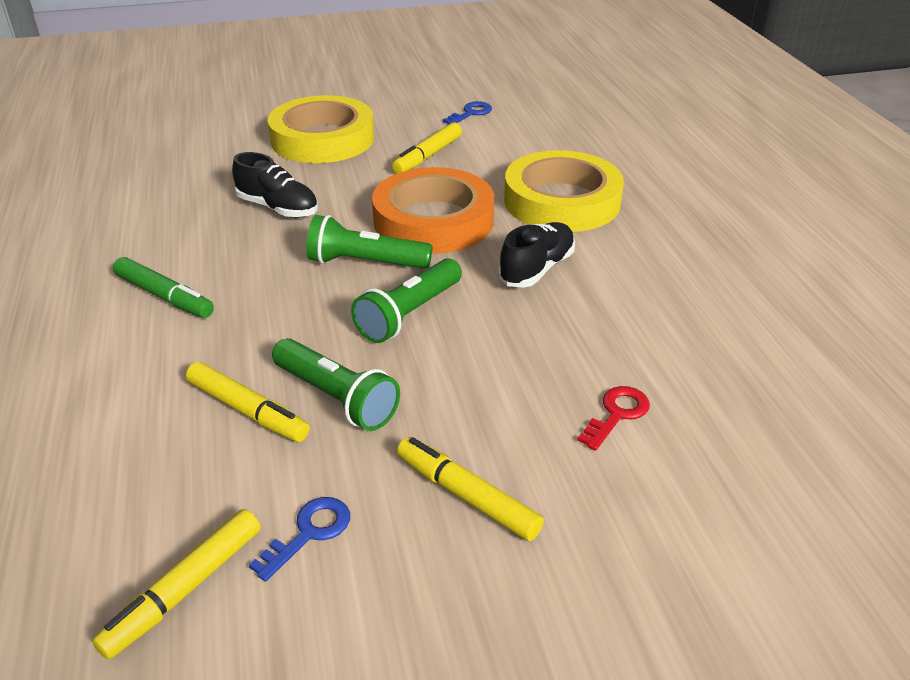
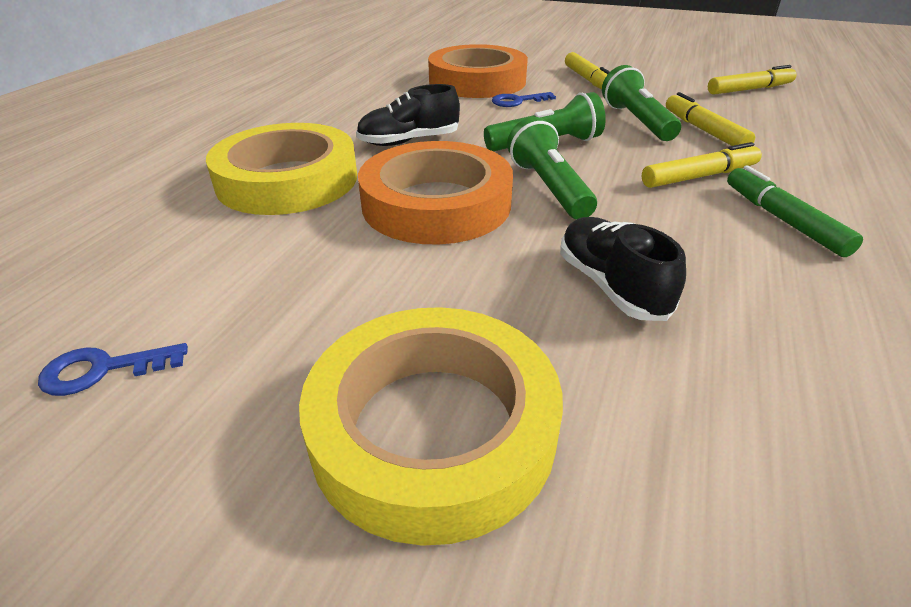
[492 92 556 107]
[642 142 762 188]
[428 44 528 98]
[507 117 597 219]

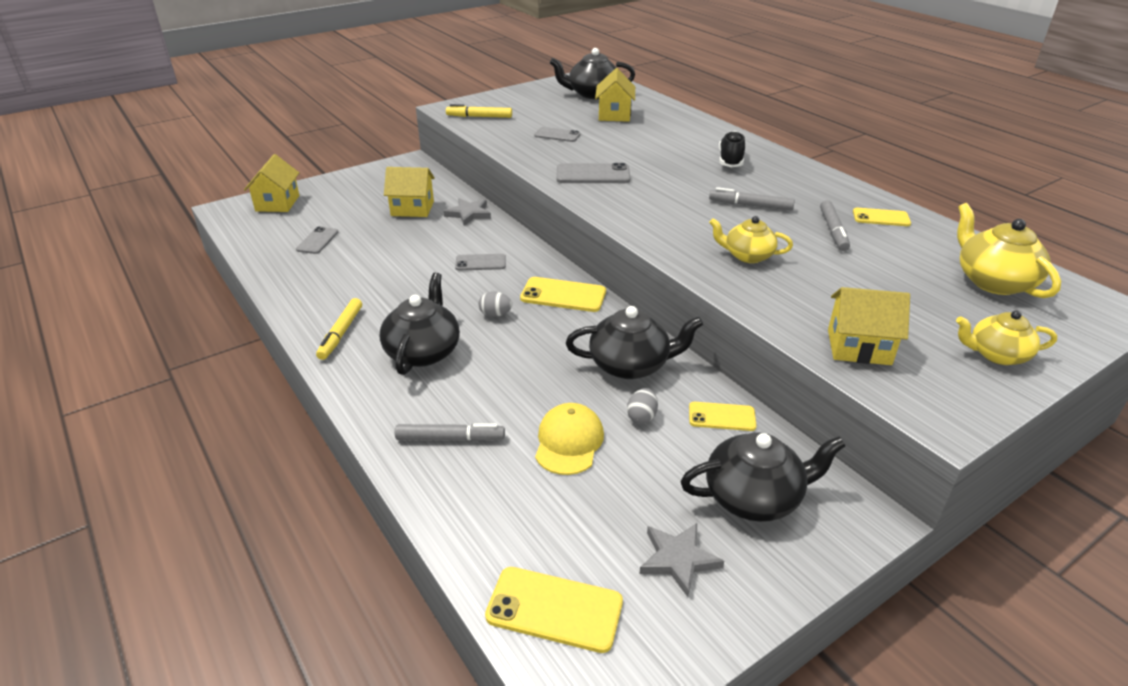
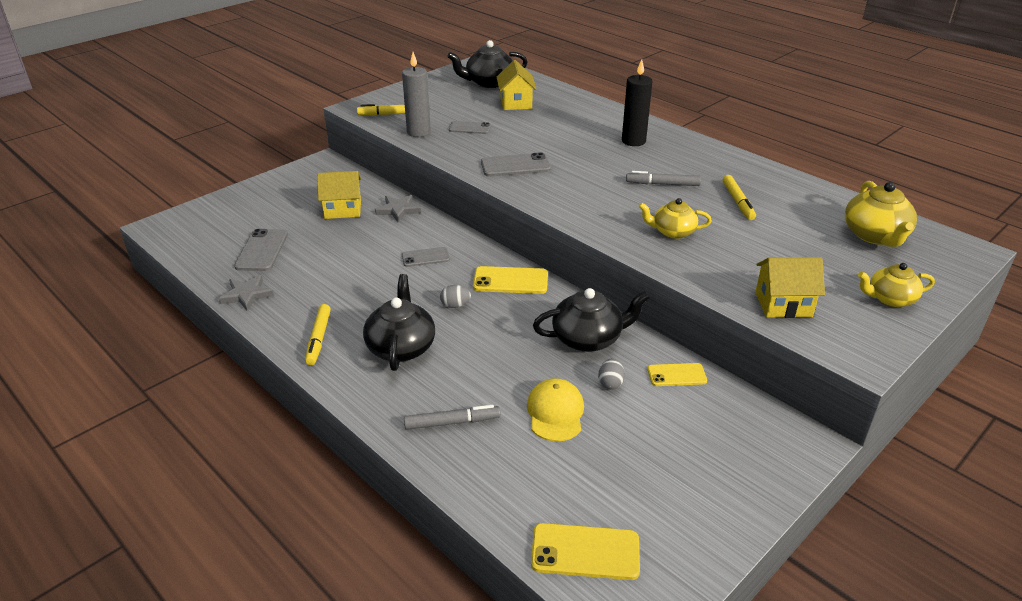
[244 154 299 212] (first image)
[681 432 845 522] (first image)
[853 208 911 226] (first image)
[402 52 431 137]
[218 275 274 311]
[622 59 653 146]
[723 175 756 220]
[845 181 917 247]
[234 229 288 271]

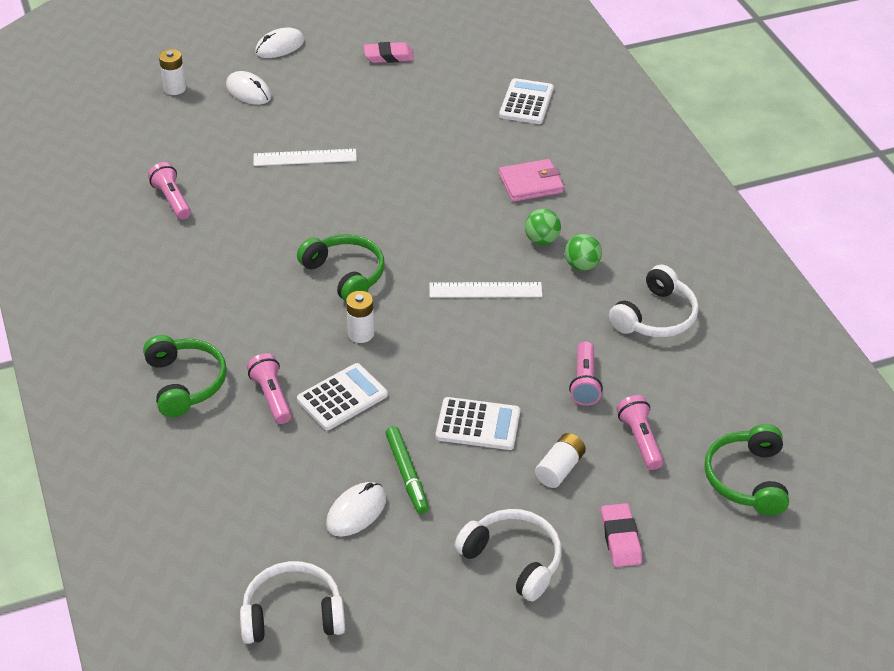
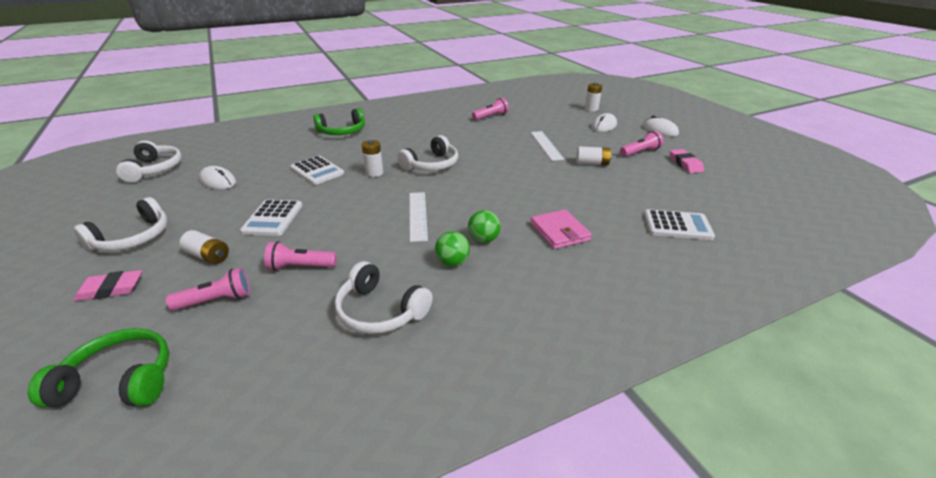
[385 426 429 514] (first image)
[576 146 612 165]
[620 131 663 157]
[397 135 458 171]

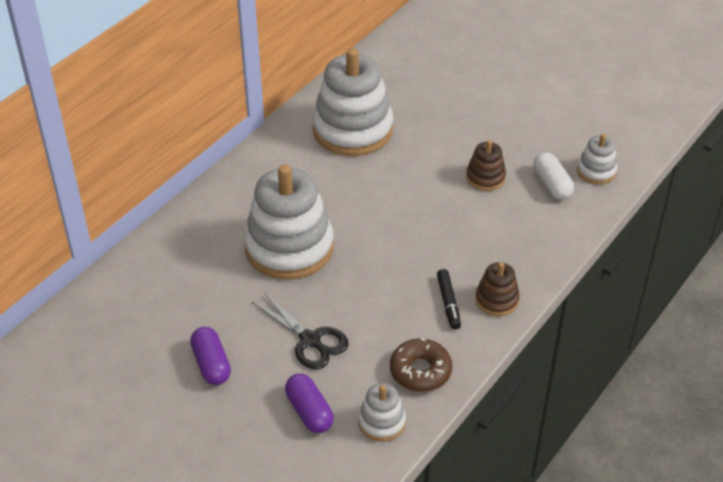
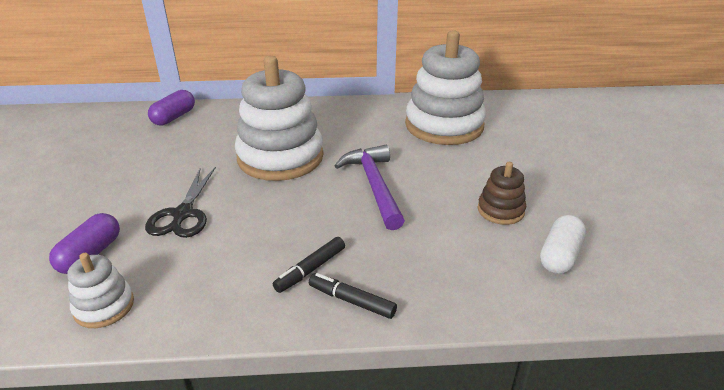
[390 338 452 392] (first image)
[577 134 618 184] (first image)
[334 145 405 230]
[148 90 195 126]
[309 273 397 319]

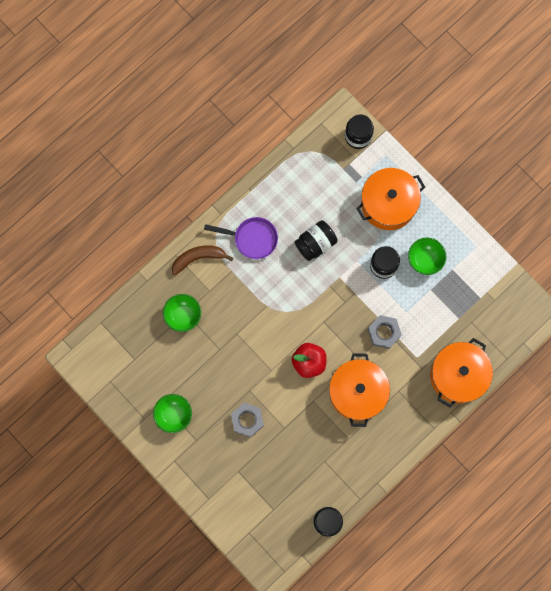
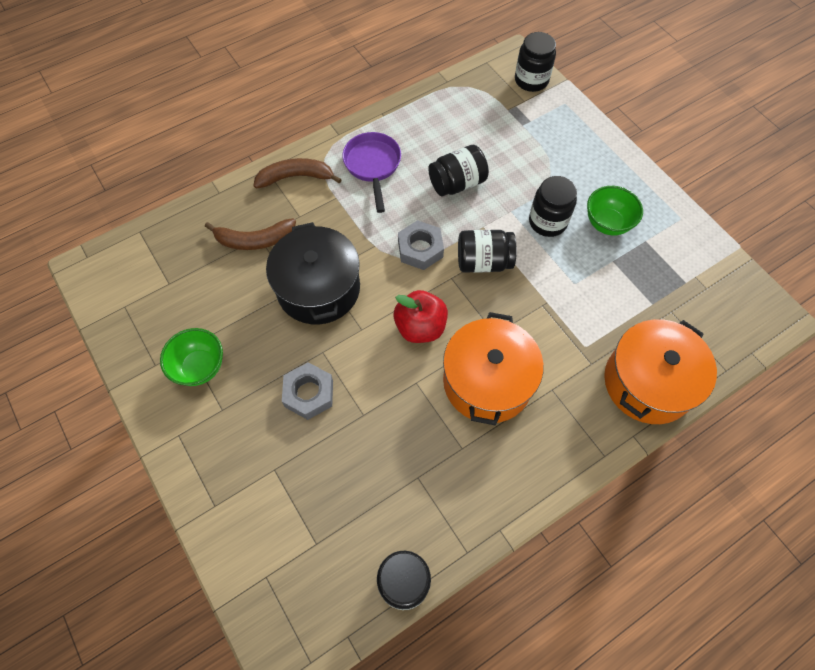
[356 168 425 230] (first image)
[266 222 360 325]
[458 230 517 273]
[398 220 444 270]
[205 218 296 250]
[342 132 401 213]

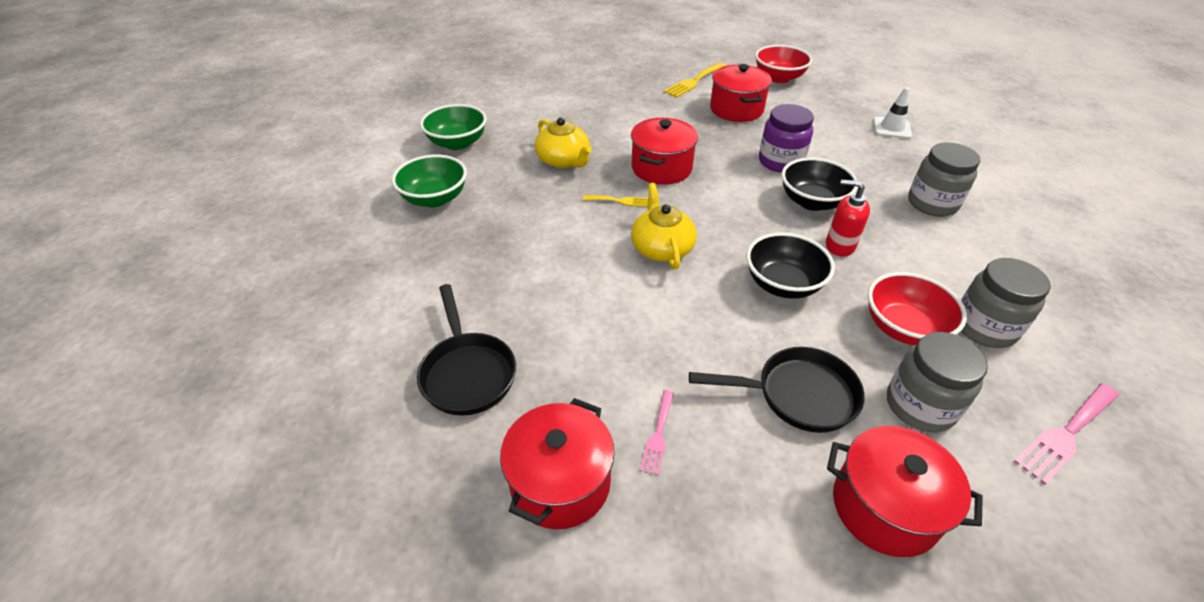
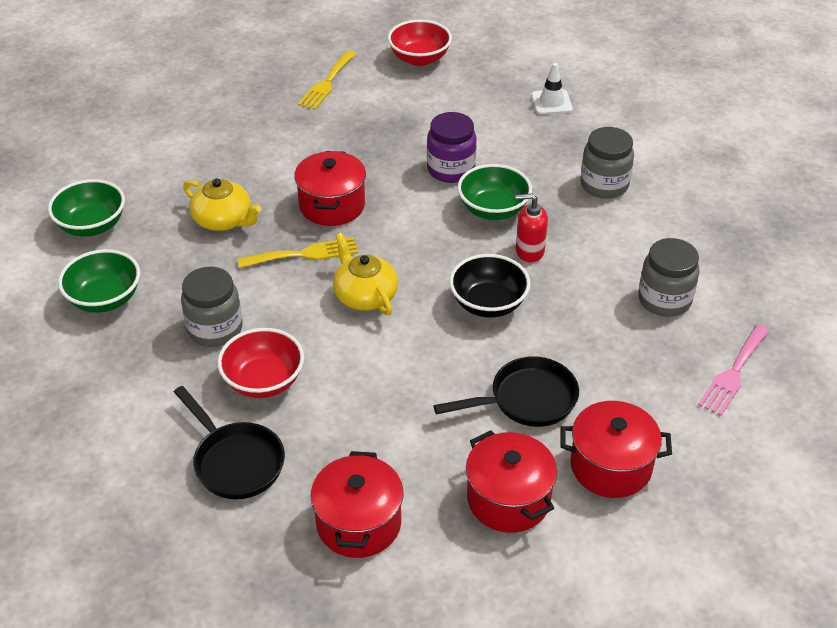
[640 390 674 475] (first image)
[466 430 557 533]
[217 328 304 398]
[181 267 242 347]
[457 164 532 220]
[238 237 358 268]

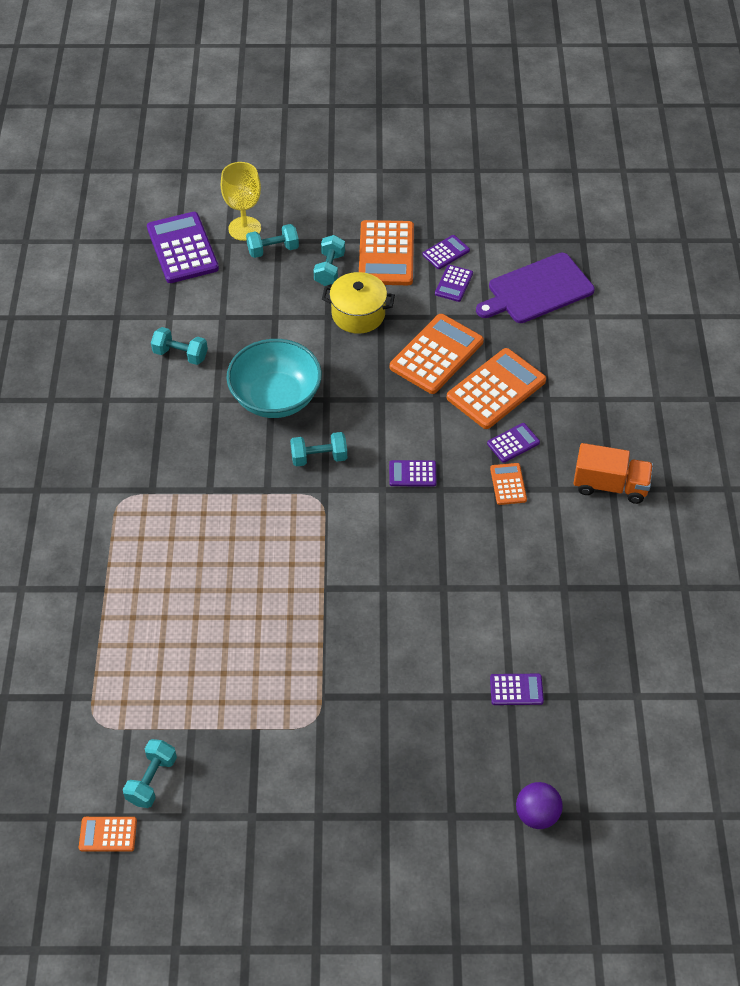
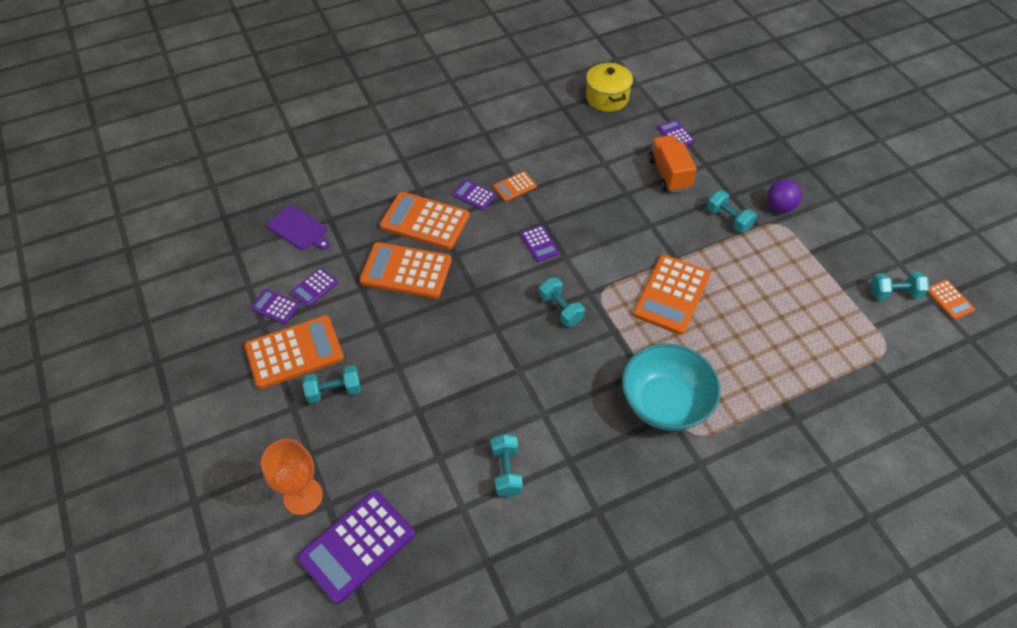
[633 255 710 335]
[622 343 721 431]
[707 190 757 233]
[586 62 633 112]
[767 180 802 213]
[648 135 697 193]
[261 439 323 515]
[290 268 338 307]
[267 205 330 250]

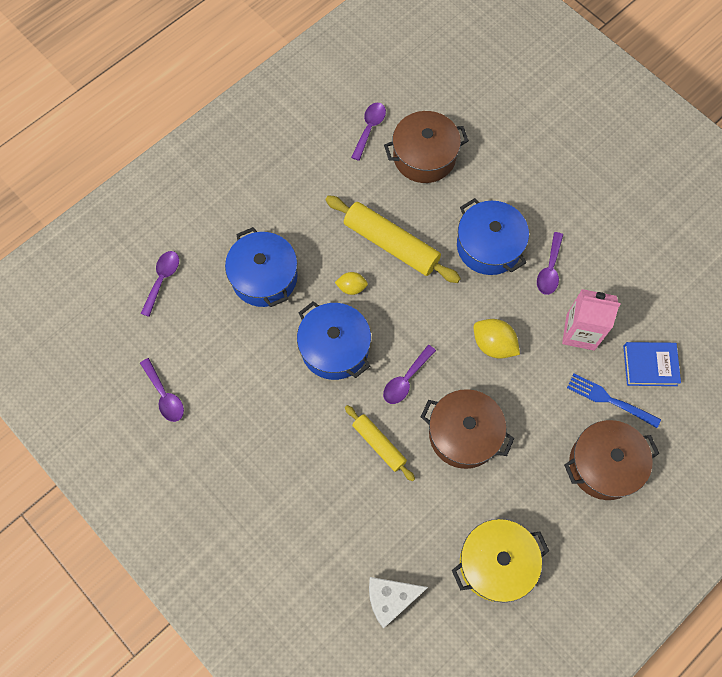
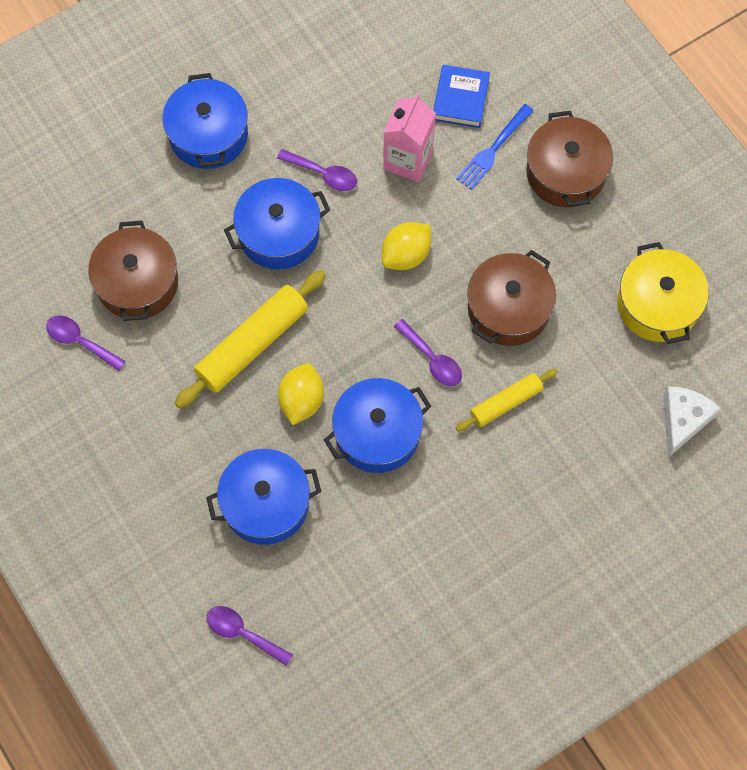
[140 358 184 422] (first image)
[163 73 248 169]
[663 386 721 457]
[278 363 324 425]

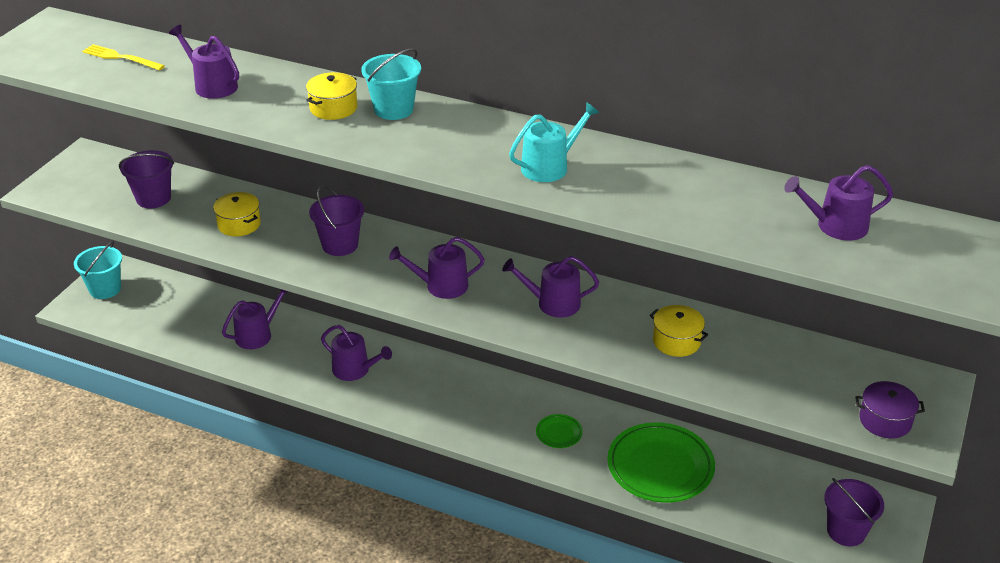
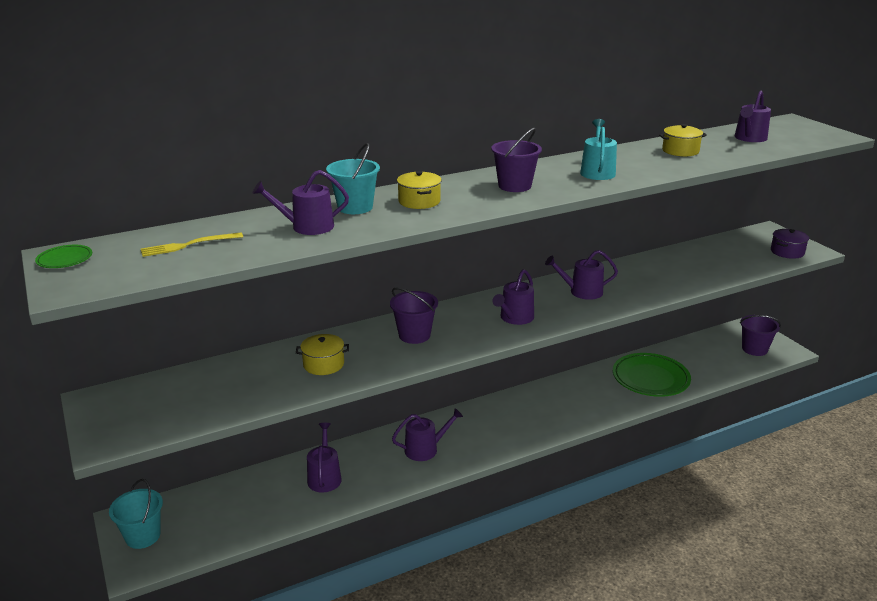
[491 128 542 192]
[326 143 380 214]
[35 245 92 268]
[659 124 707 157]
[545 250 618 300]

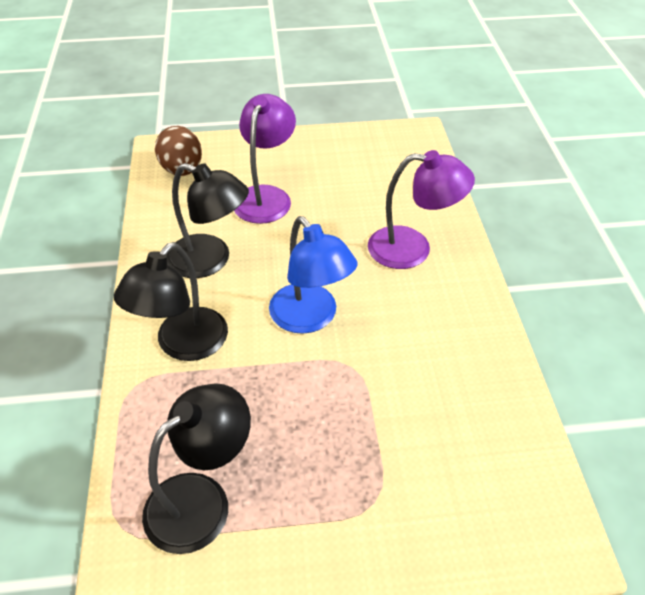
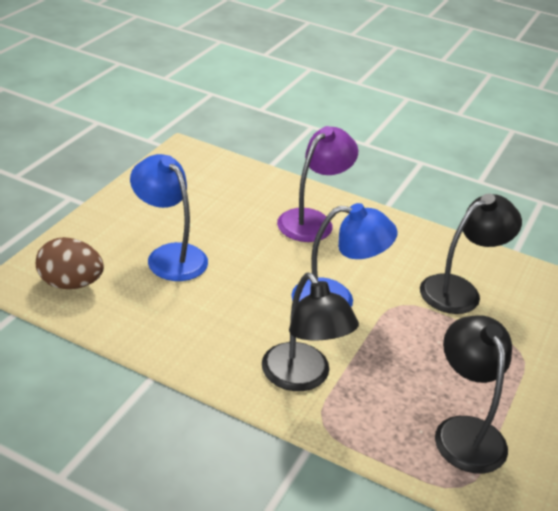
[420 193 522 314]
[130 154 208 281]

